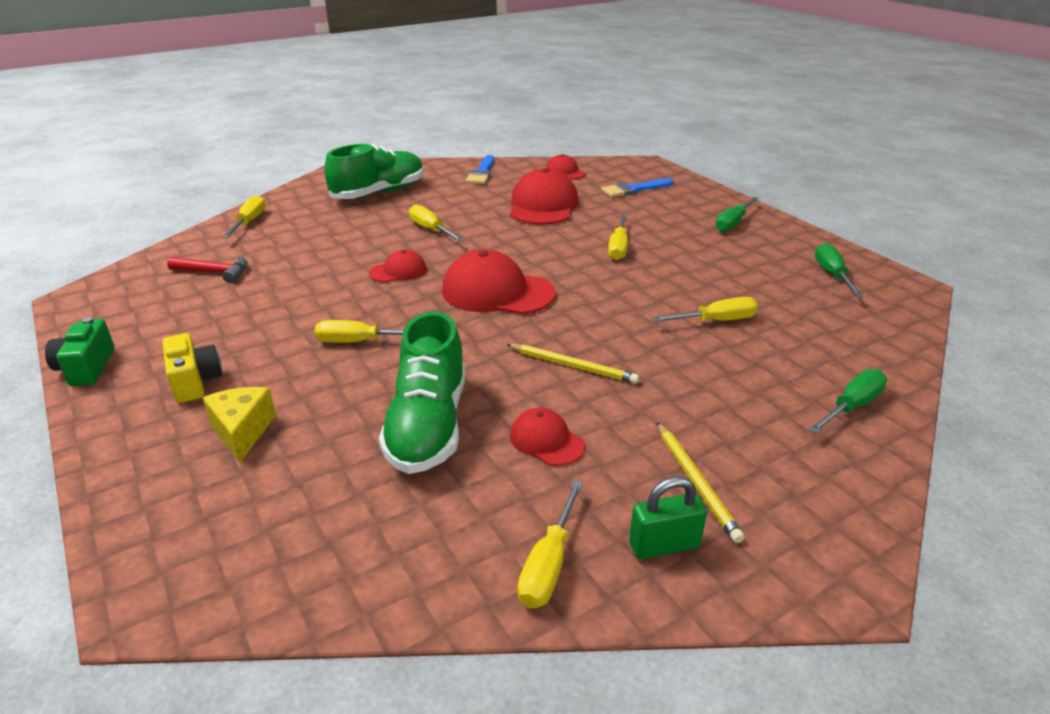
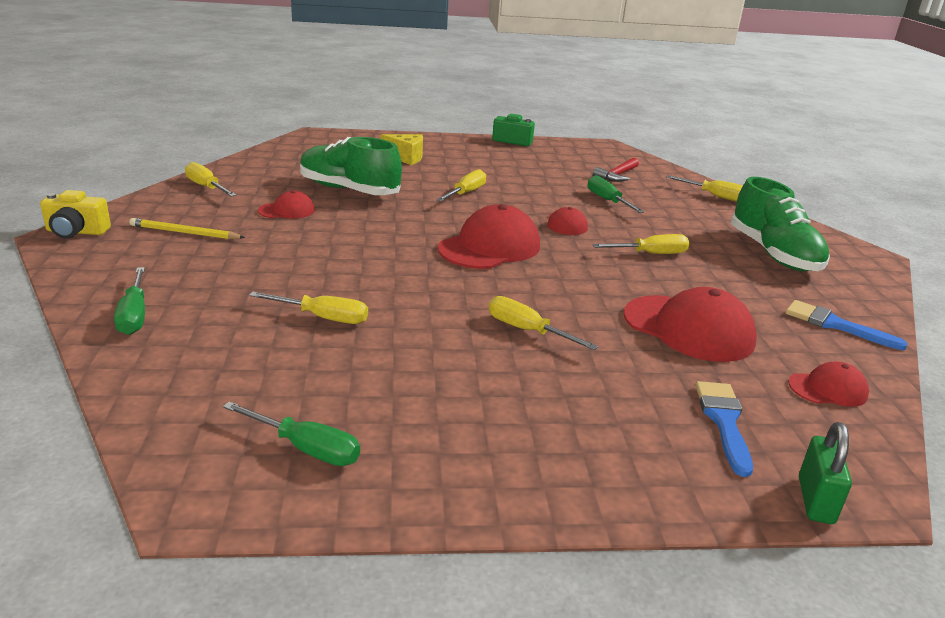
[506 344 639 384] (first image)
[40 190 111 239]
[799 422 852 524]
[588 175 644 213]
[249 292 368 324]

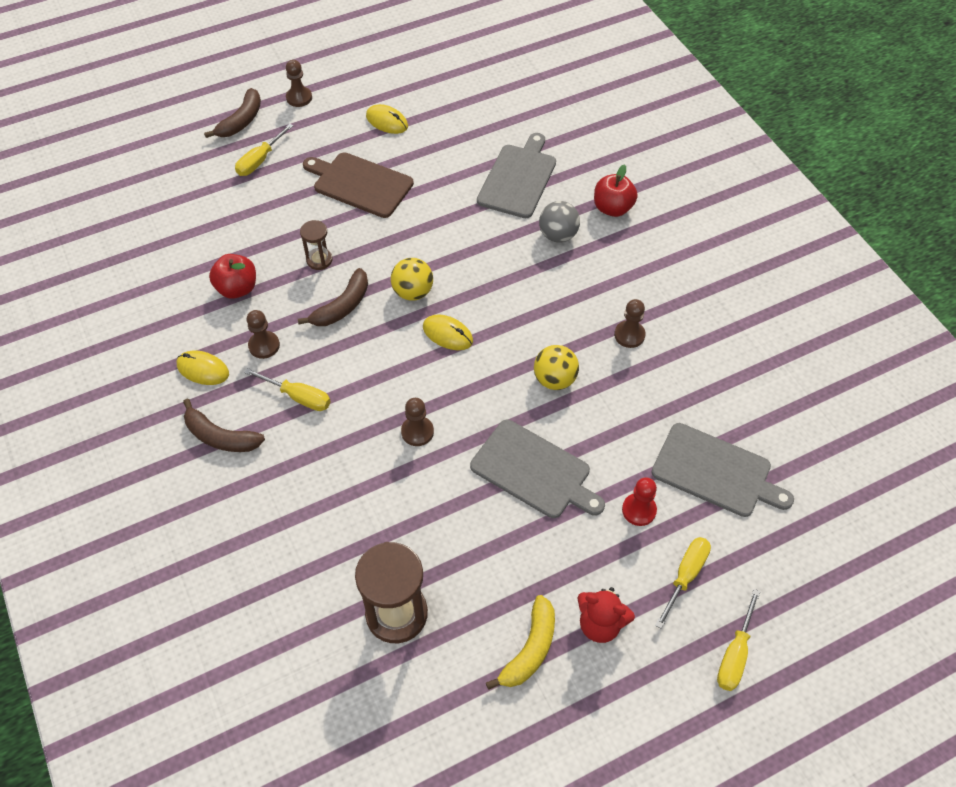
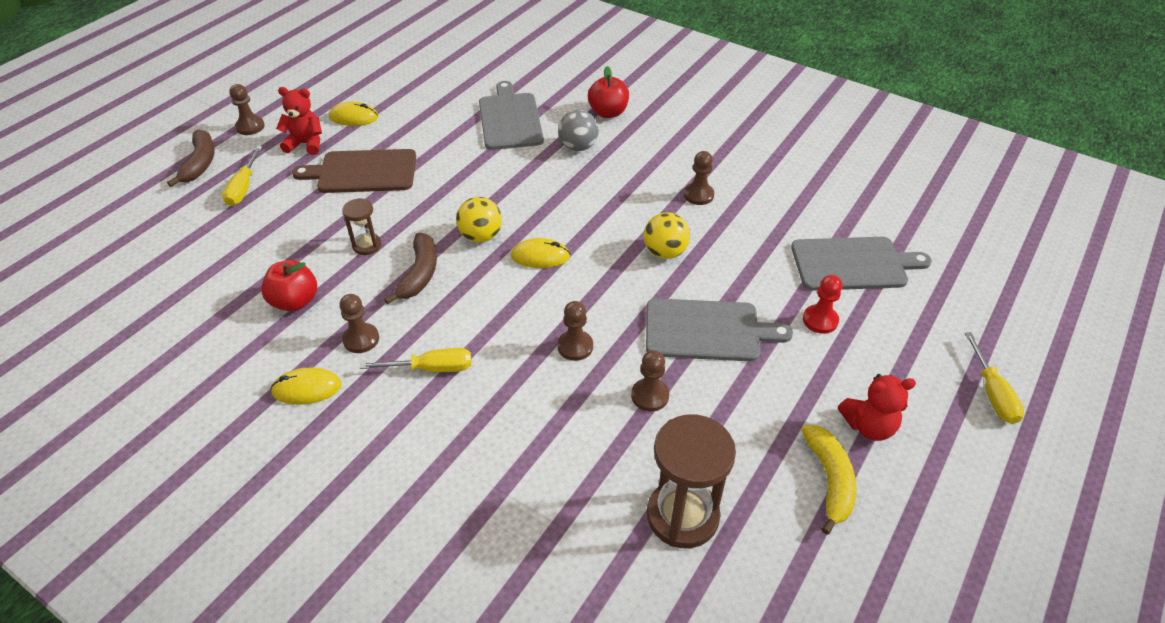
[183 399 265 452] (first image)
[655 537 711 629] (first image)
[276 87 322 155]
[631 350 669 412]

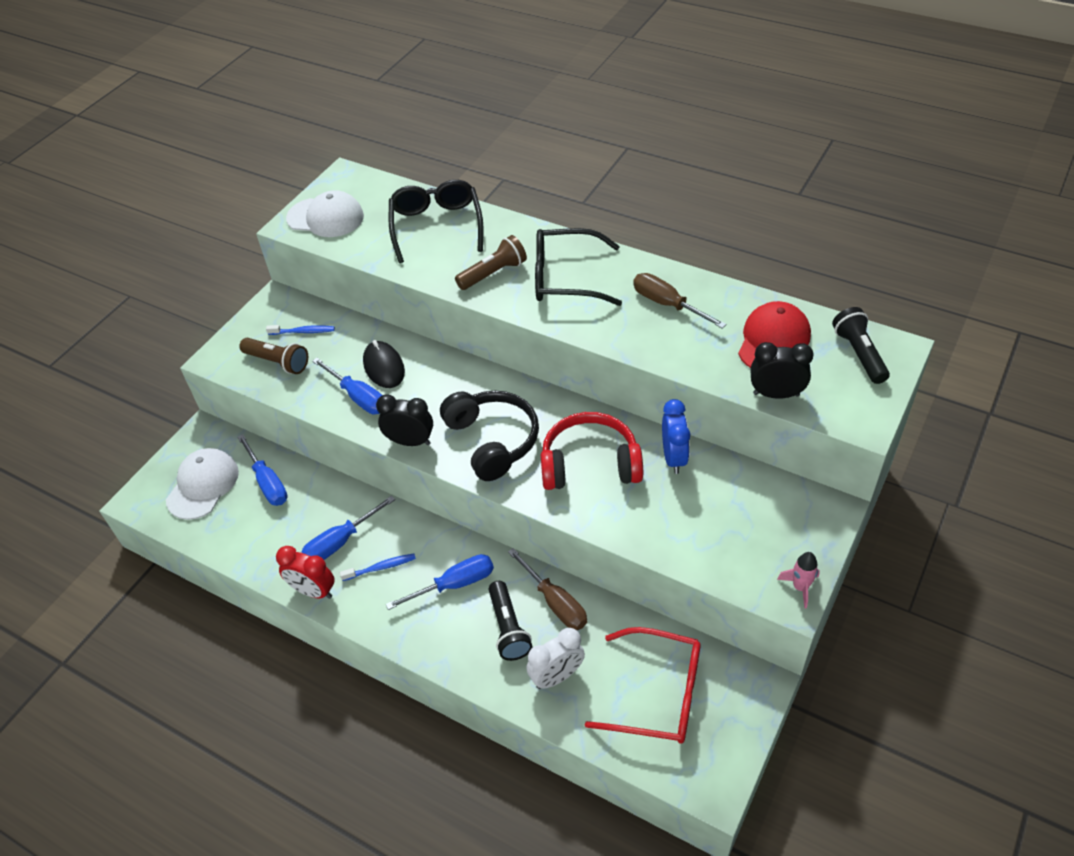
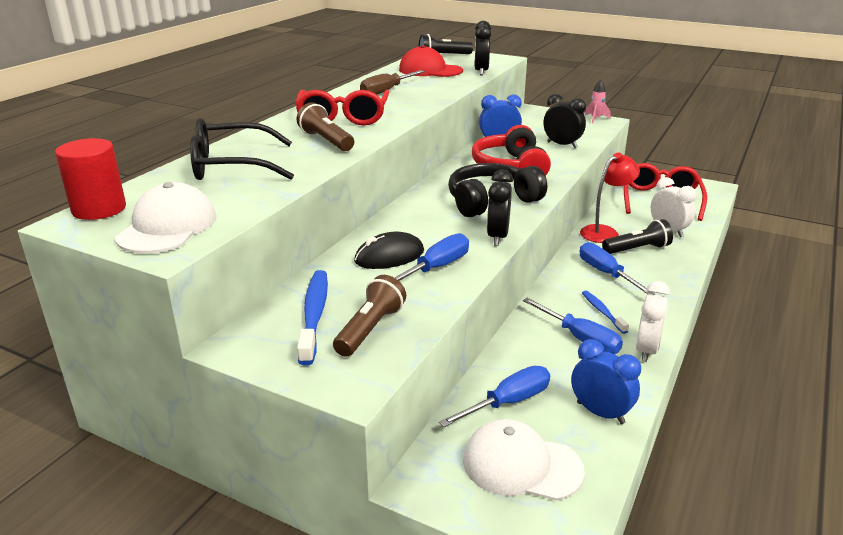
[55 138 126 220]
[543 94 586 148]
[571 339 641 424]
[580 153 640 243]
[636 281 670 362]
[295 90 389 126]
[297 270 328 365]

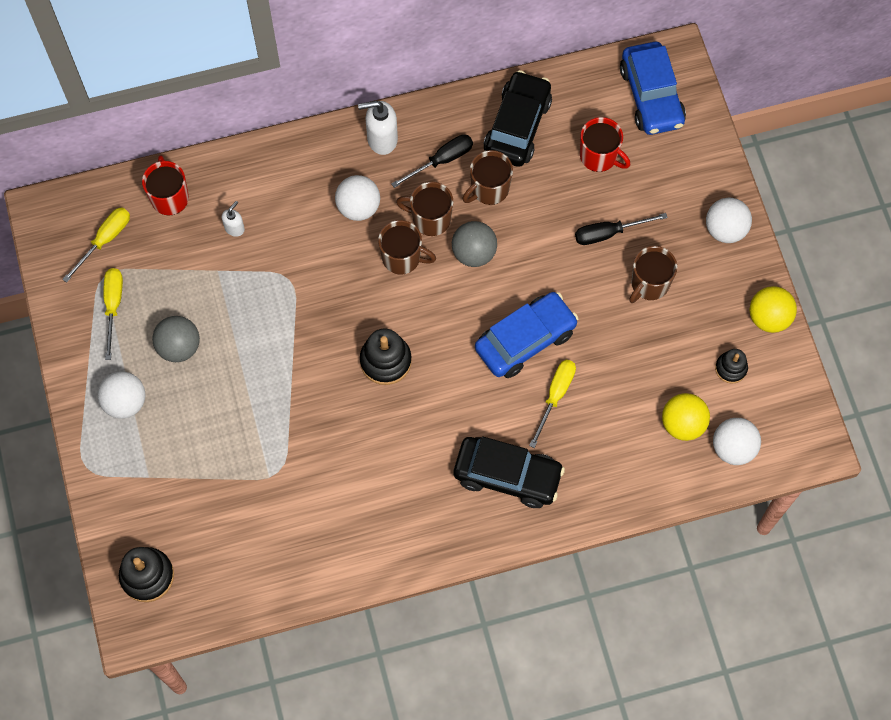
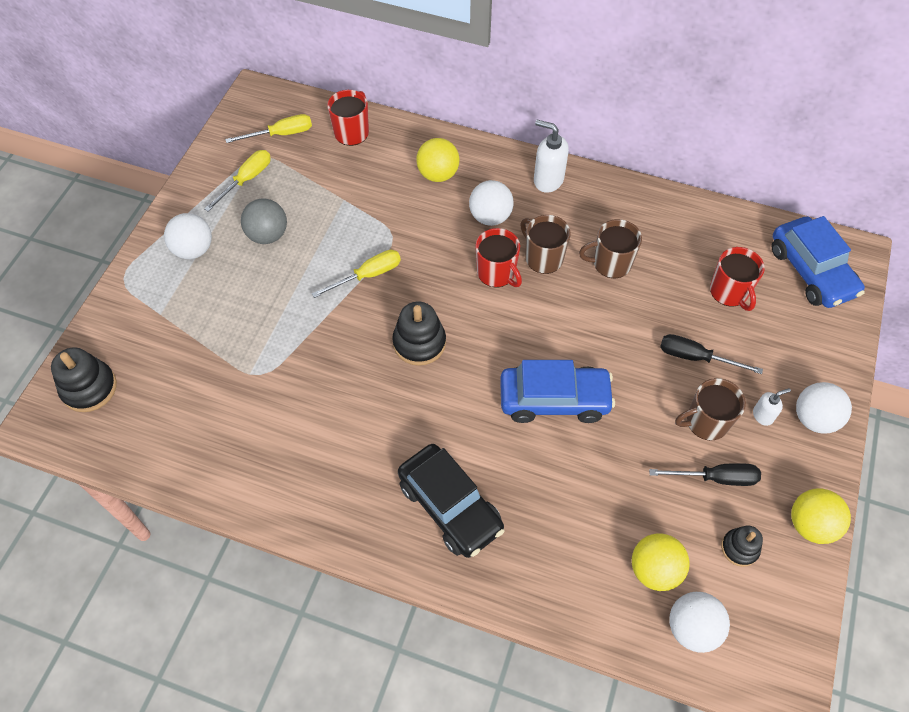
[452 221 497 267] (first image)
[483 70 552 167] (first image)
[416 138 459 182]
[753 388 791 426]
[649 463 761 486]
[312 250 401 298]
[475 228 522 287]
[772 216 865 308]

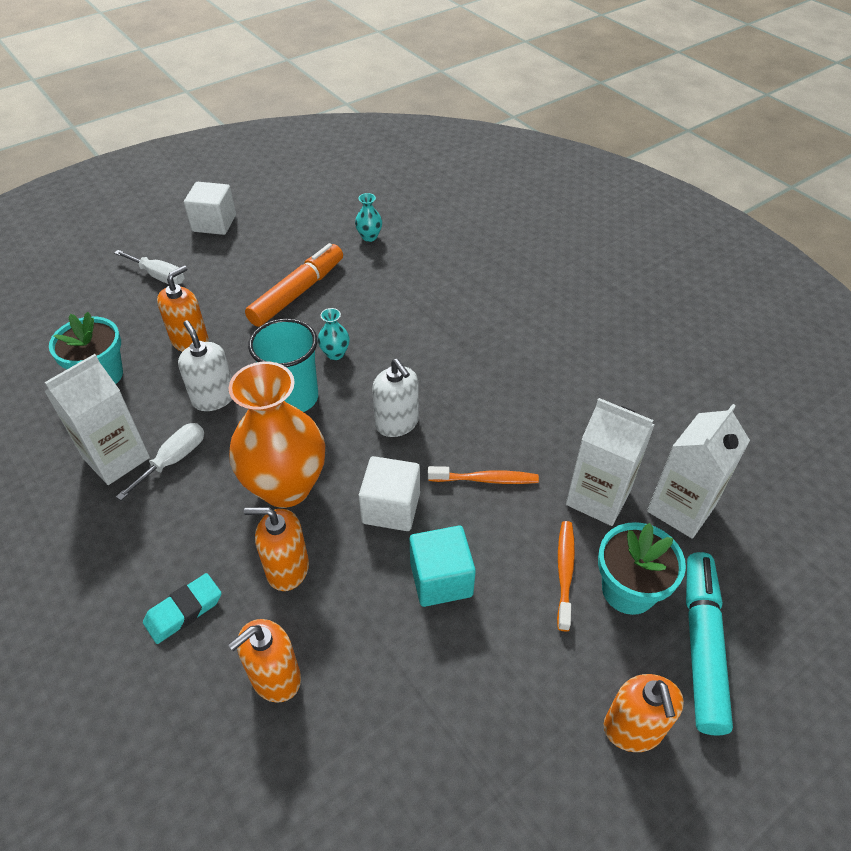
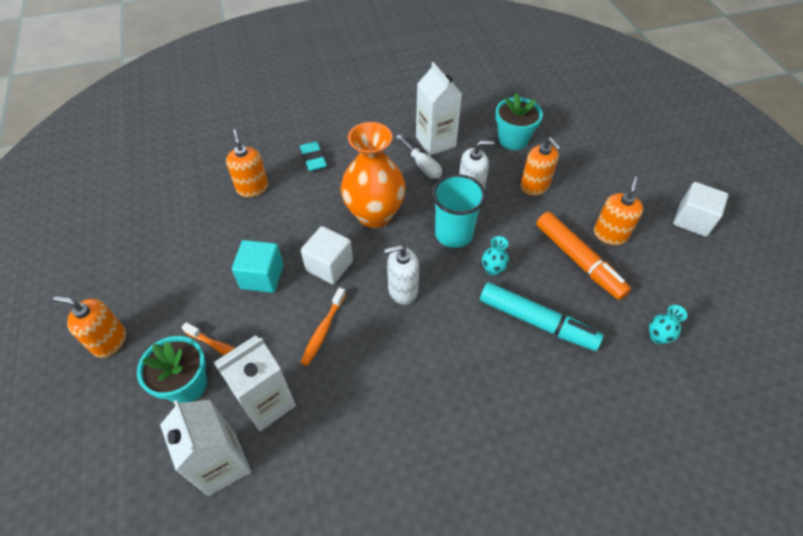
[114 250 184 285] (first image)
[594 176 643 245]
[480 282 603 351]

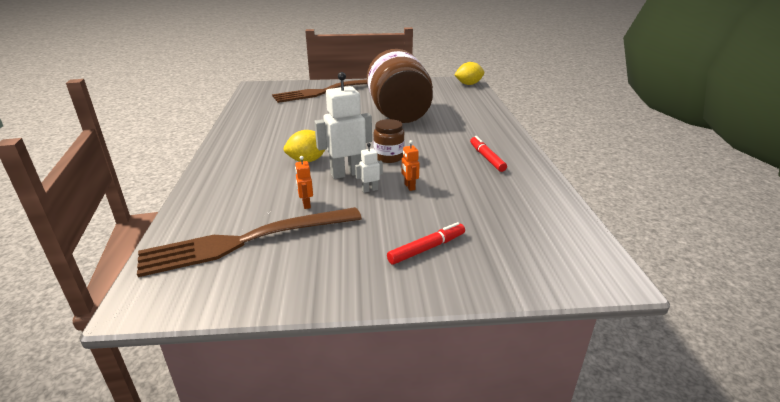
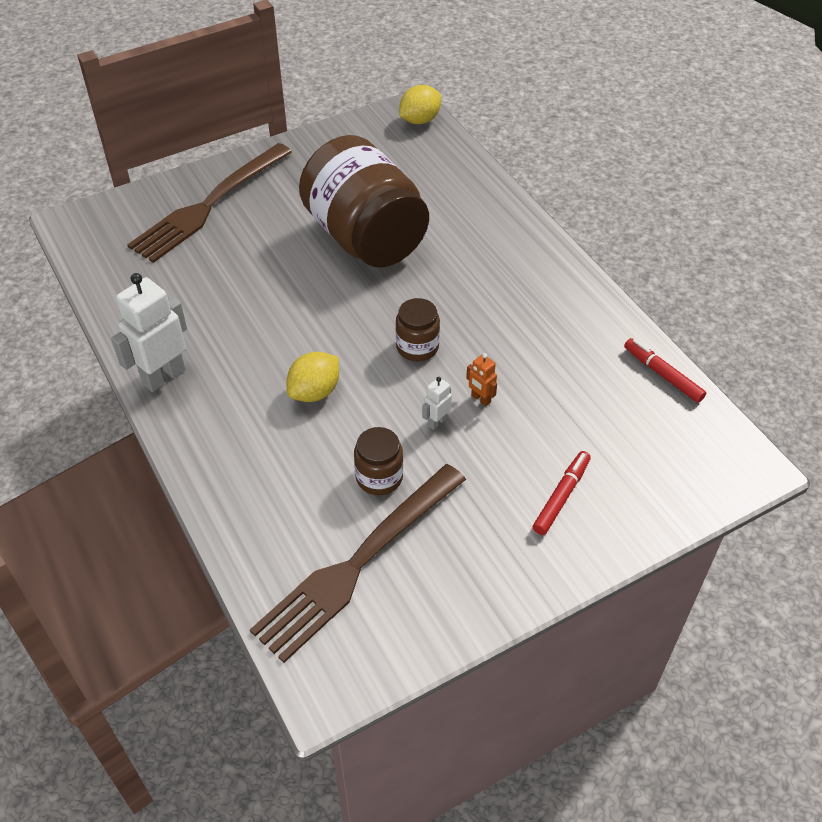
[111 273 187 392]
[624 338 706 403]
[354 427 403 495]

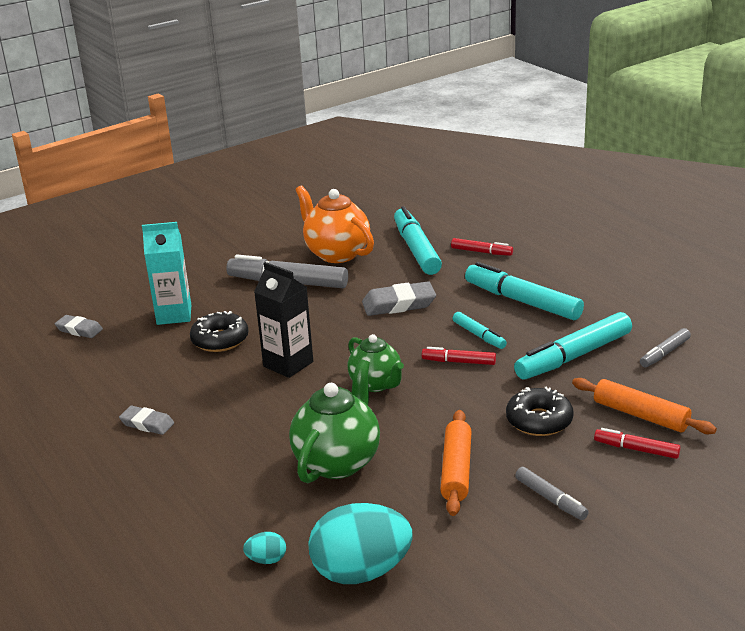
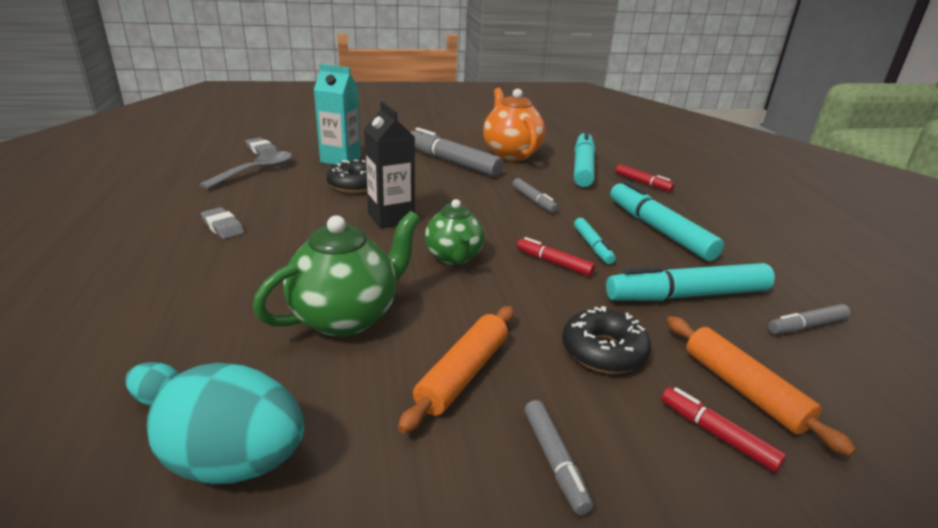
[199 151 292 189]
[512 178 558 213]

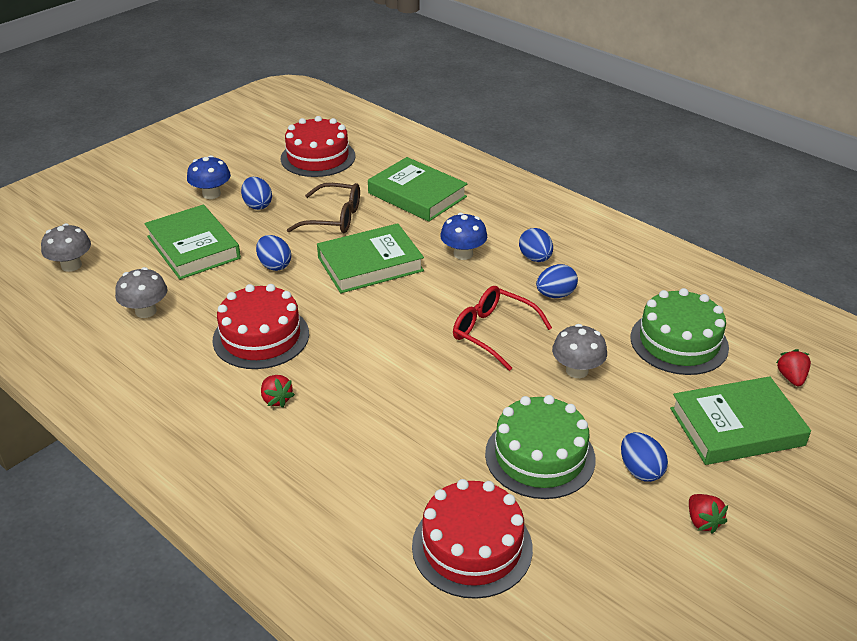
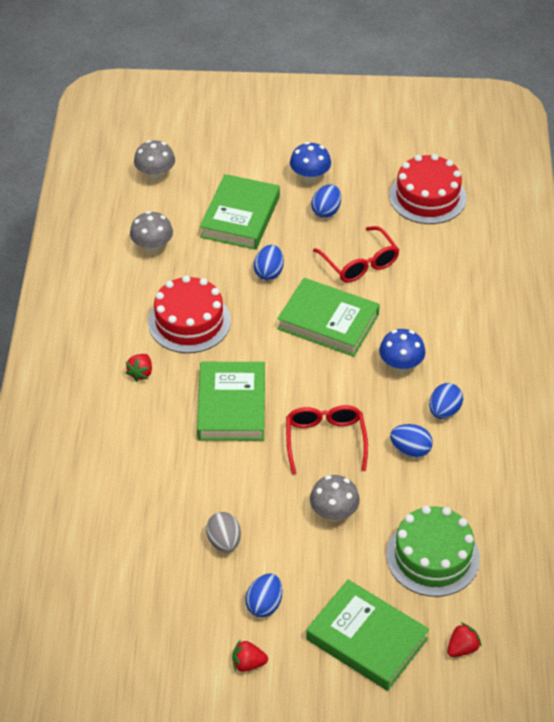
[412 479 533 599] (first image)
[197 362 265 441]
[206 512 241 553]
[313 226 399 282]
[232 640 268 672]

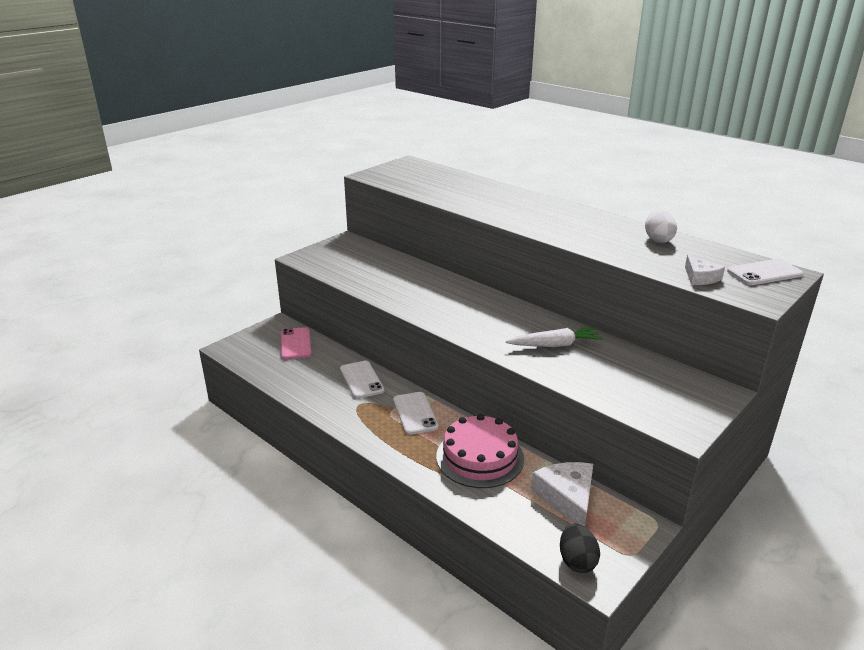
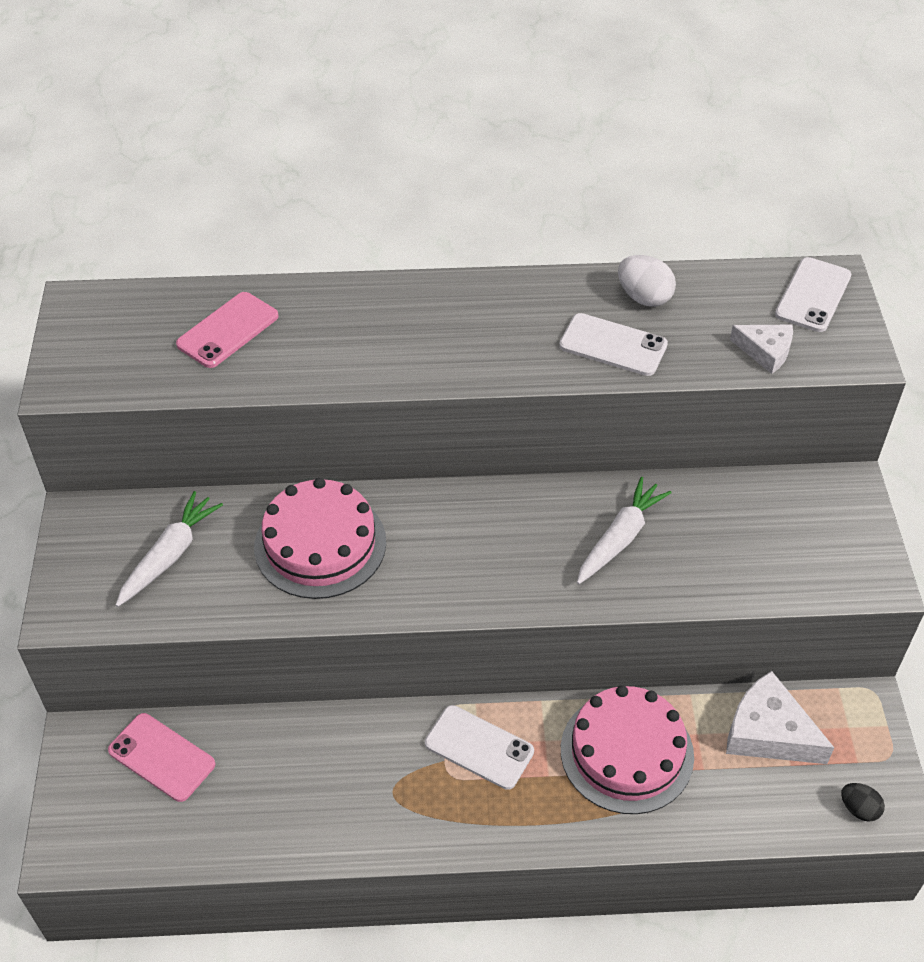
[116 491 223 607]
[176 292 279 368]
[254 478 386 599]
[559 313 668 376]
[841 783 885 822]

